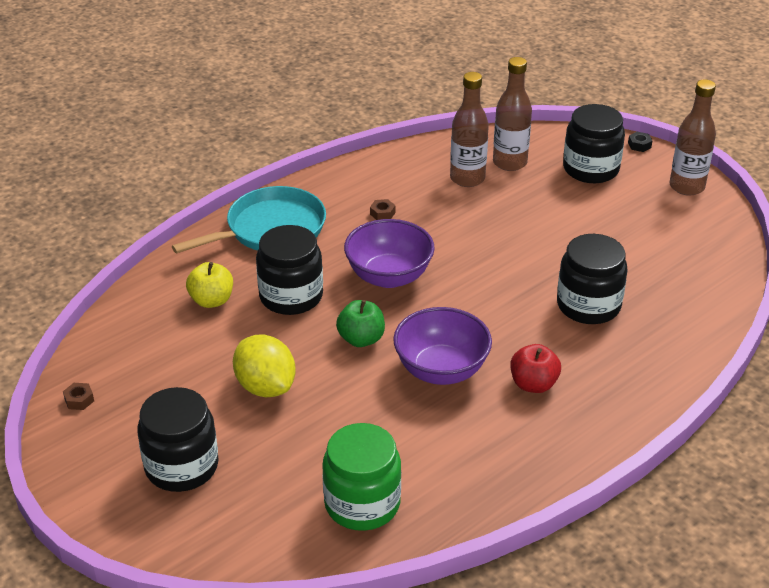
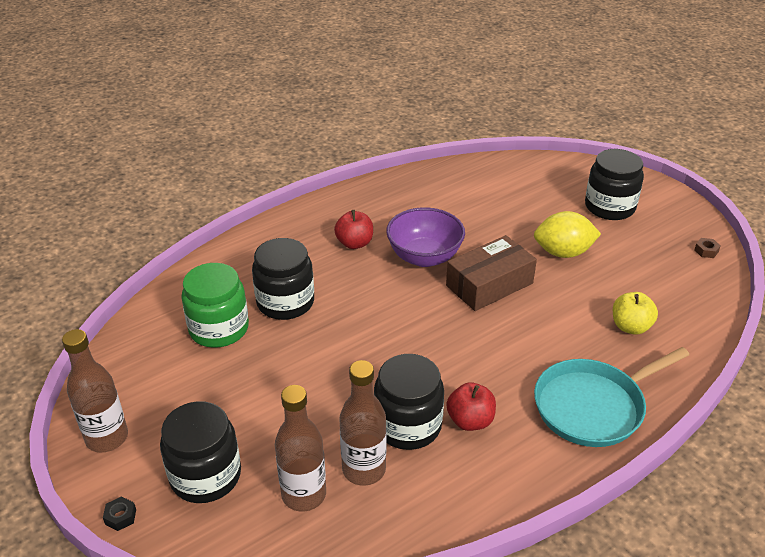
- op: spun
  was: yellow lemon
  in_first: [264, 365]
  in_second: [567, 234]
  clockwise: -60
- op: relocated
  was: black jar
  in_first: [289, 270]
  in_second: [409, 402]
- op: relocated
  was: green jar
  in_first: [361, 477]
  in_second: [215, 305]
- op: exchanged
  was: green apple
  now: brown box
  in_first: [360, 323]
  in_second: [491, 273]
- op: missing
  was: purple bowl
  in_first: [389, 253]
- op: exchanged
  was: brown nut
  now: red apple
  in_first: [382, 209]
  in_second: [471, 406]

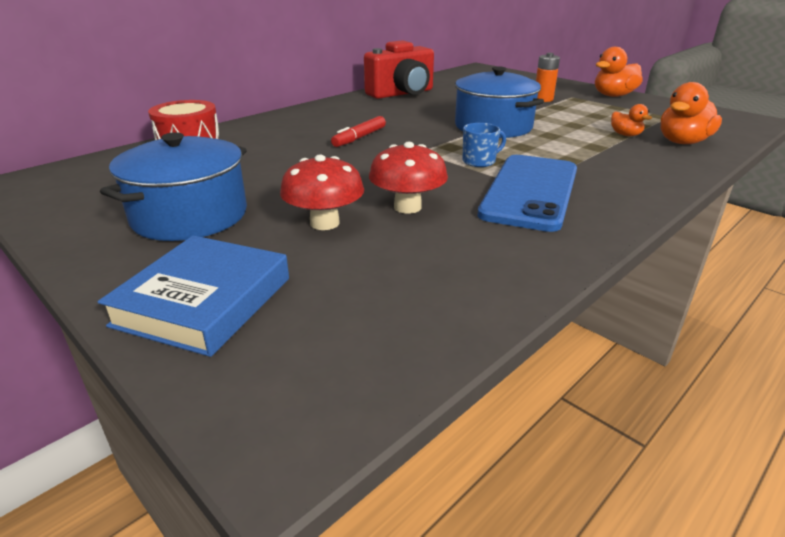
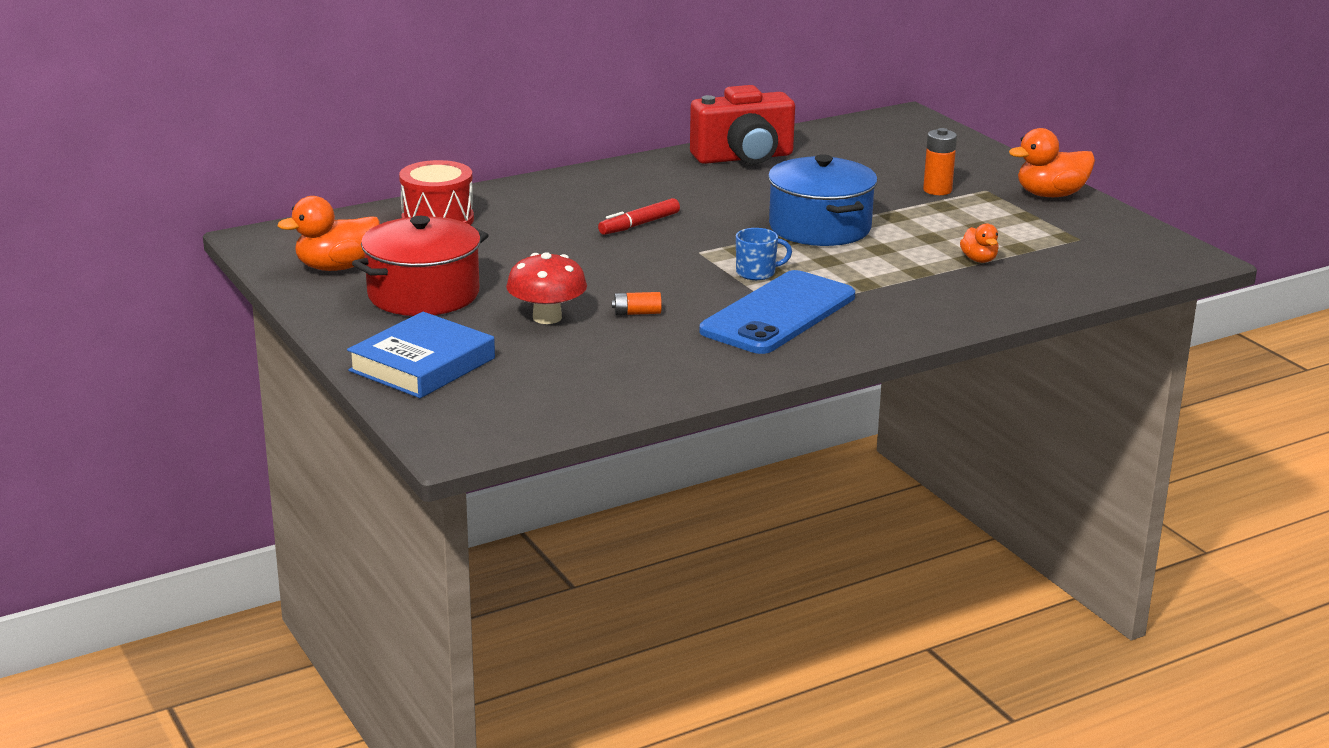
- op: colour
  was: blue pot
  now: red pot
  in_first: [173, 186]
  in_second: [420, 266]
- op: exchanged
  was: red mushroom
  now: orange battery
  in_first: [408, 178]
  in_second: [636, 303]
- op: relocated
  was: orange duck
  in_first: [691, 113]
  in_second: [329, 233]

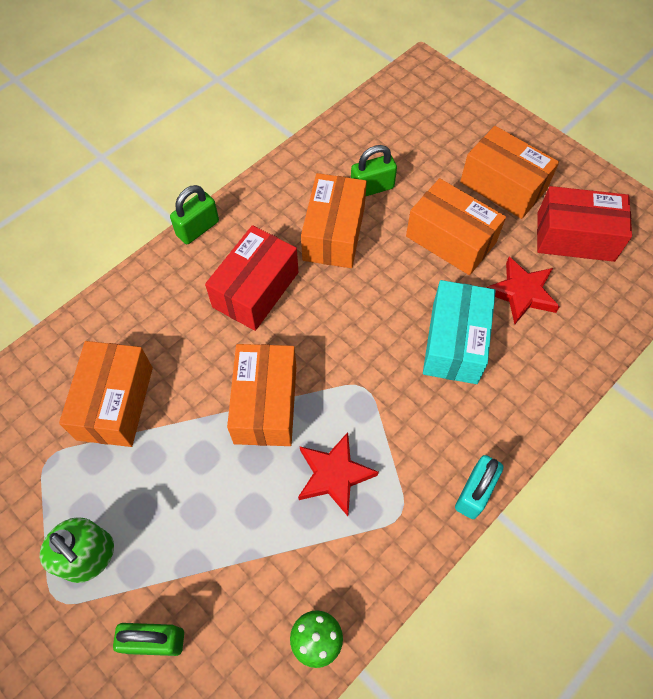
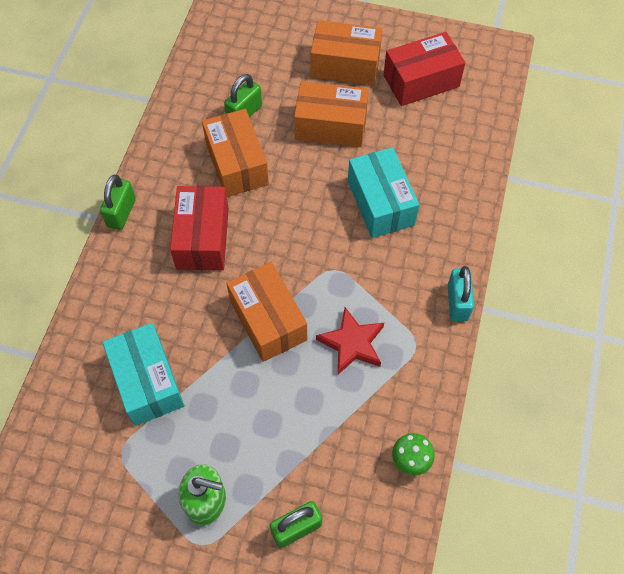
- op: colour
  was: orange box
  now: turquoise box
  in_first: [106, 394]
  in_second: [143, 374]
- op: missing
  was: red star
  in_first: [523, 290]

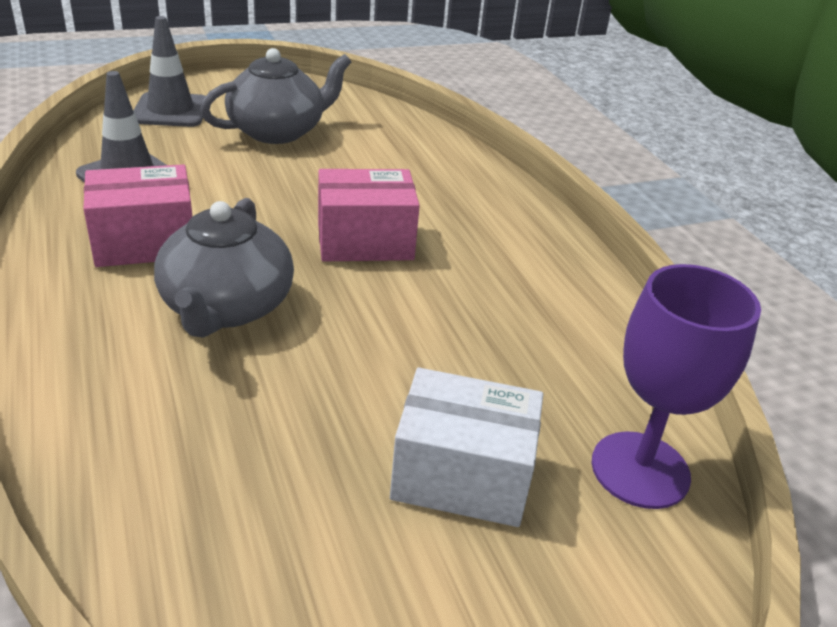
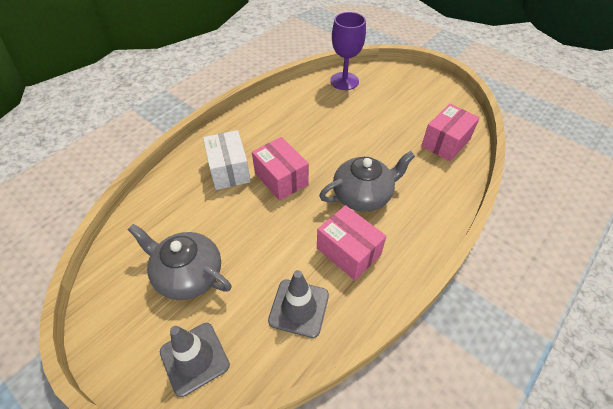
- op: relocated
  was: white box
  in_first: [466, 447]
  in_second: [227, 160]
- op: appeared
  now: pink box
  in_second: [450, 133]

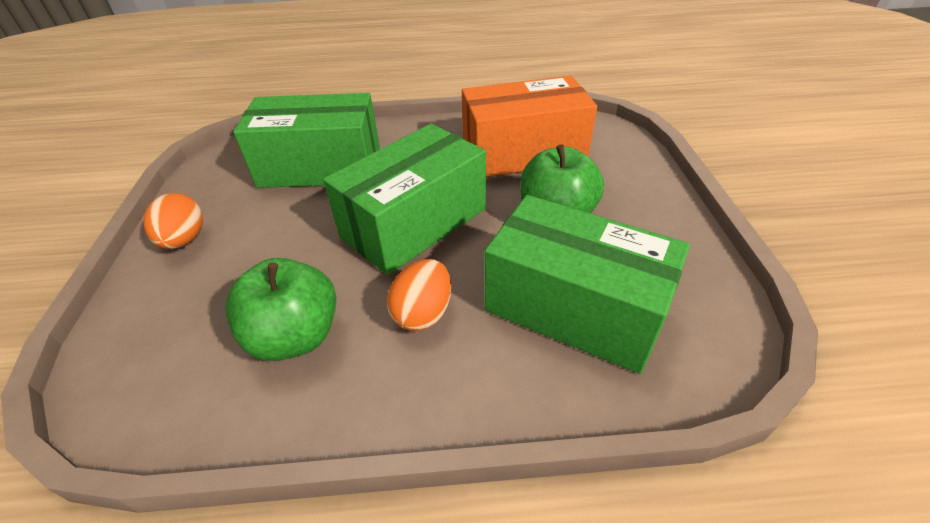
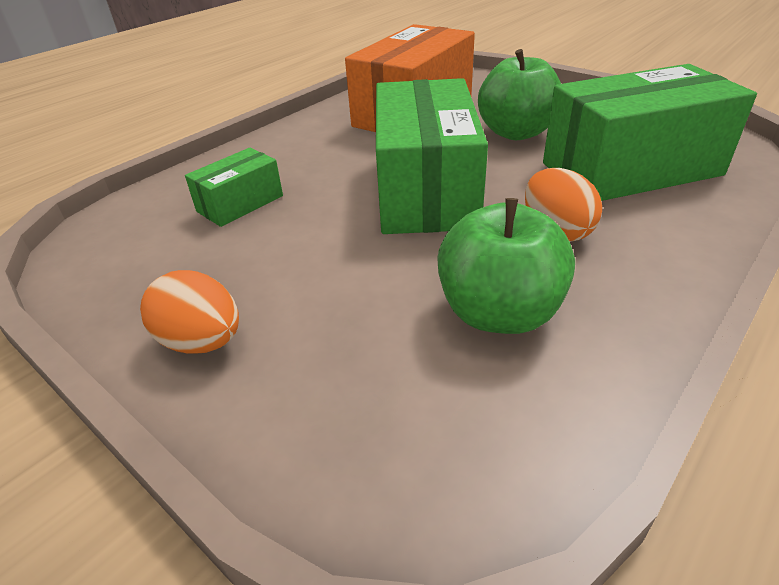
- op: size
  was: green box
  in_first: [306, 140]
  in_second: [234, 187]
  ratio: 0.49

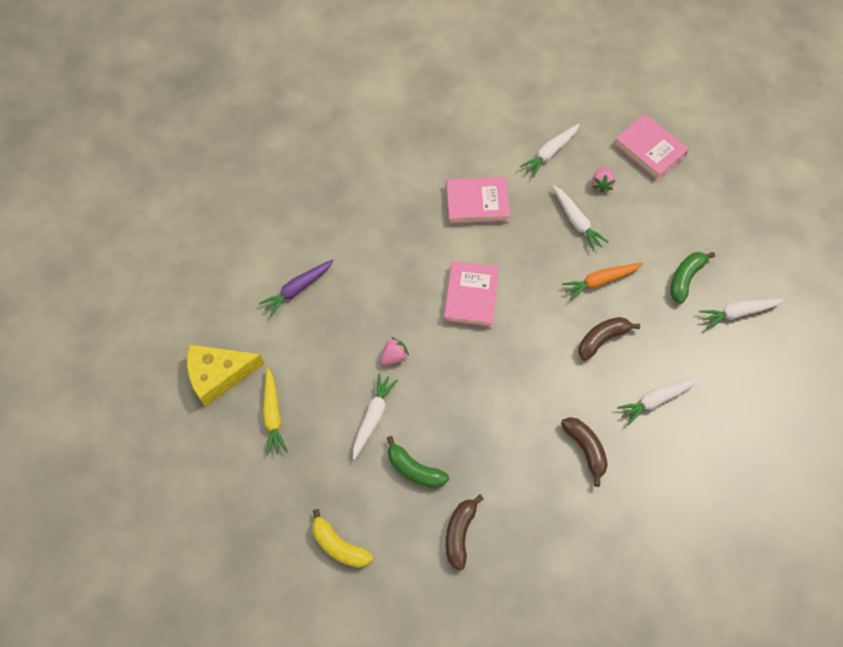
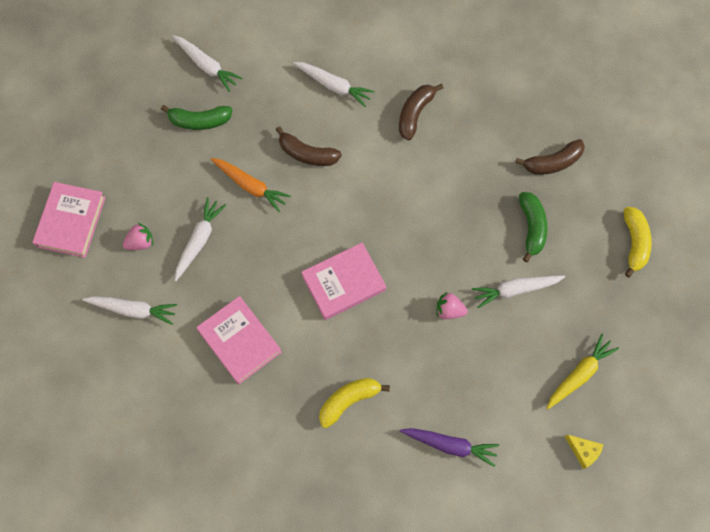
- op: size
  was: yellow cheese
  in_first: [226, 376]
  in_second: [584, 452]
  ratio: 0.46
- op: appeared
  now: yellow banana
  in_second: [354, 403]

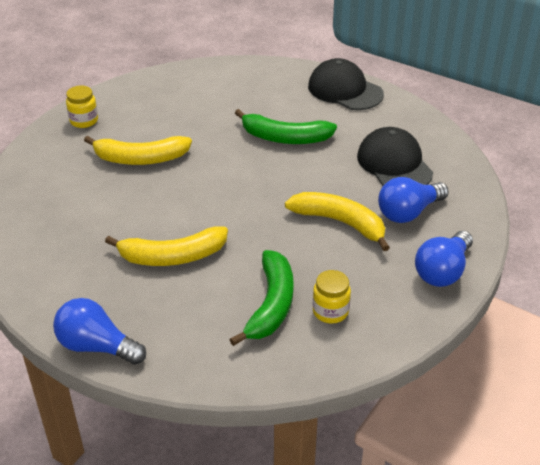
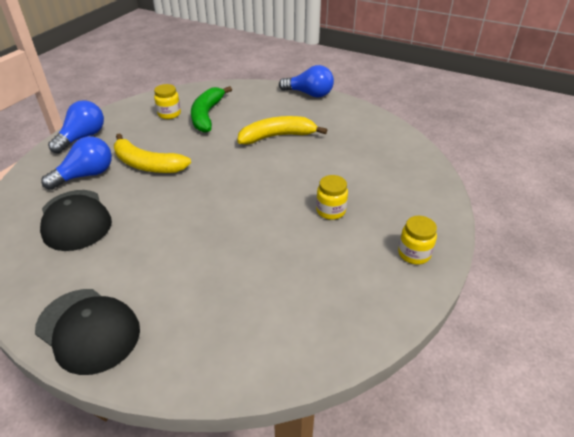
- op: exchanged
  was: yellow banana
  now: yellow jar
  in_first: [138, 150]
  in_second: [332, 197]
- op: missing
  was: green banana
  in_first: [286, 126]

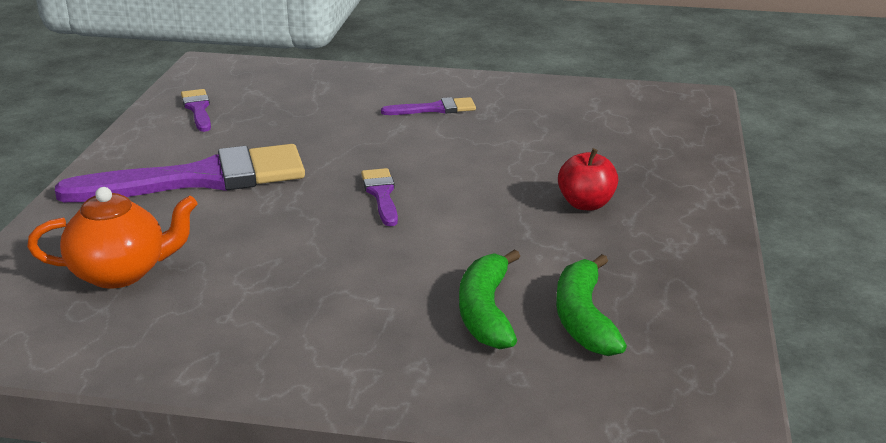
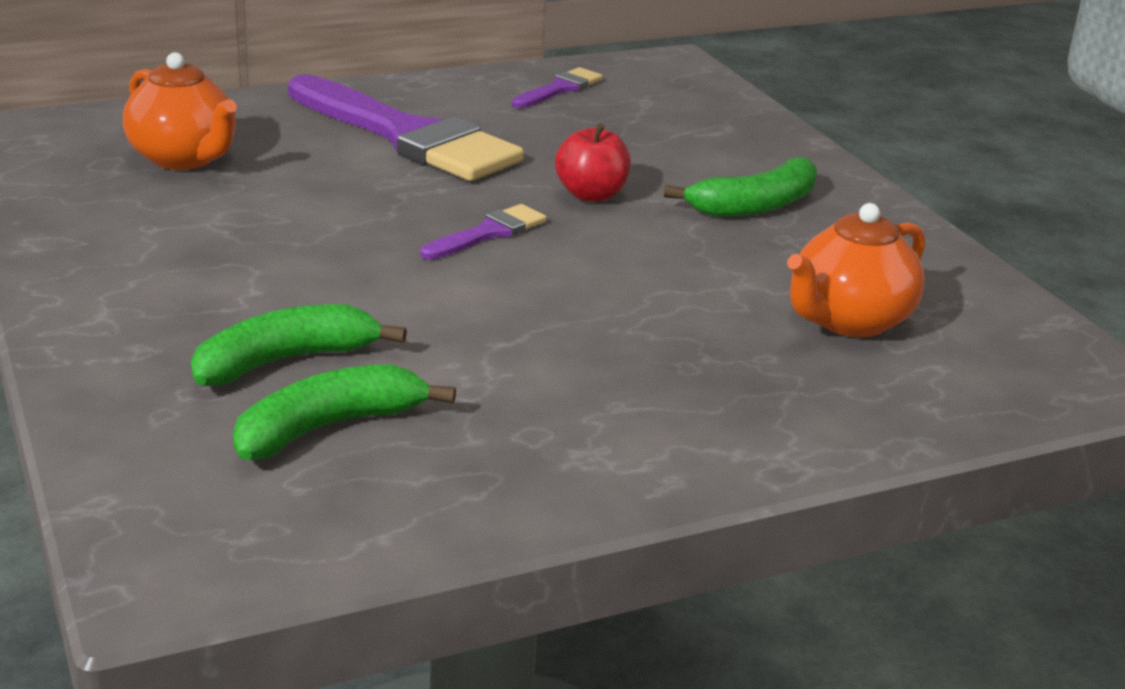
- op: exchanged
  was: purple brush
  now: green banana
  in_first: [428, 106]
  in_second: [740, 186]
- op: relocated
  was: red apple
  in_first: [588, 179]
  in_second: [593, 162]
- op: appeared
  now: orange teapot
  in_second: [856, 270]

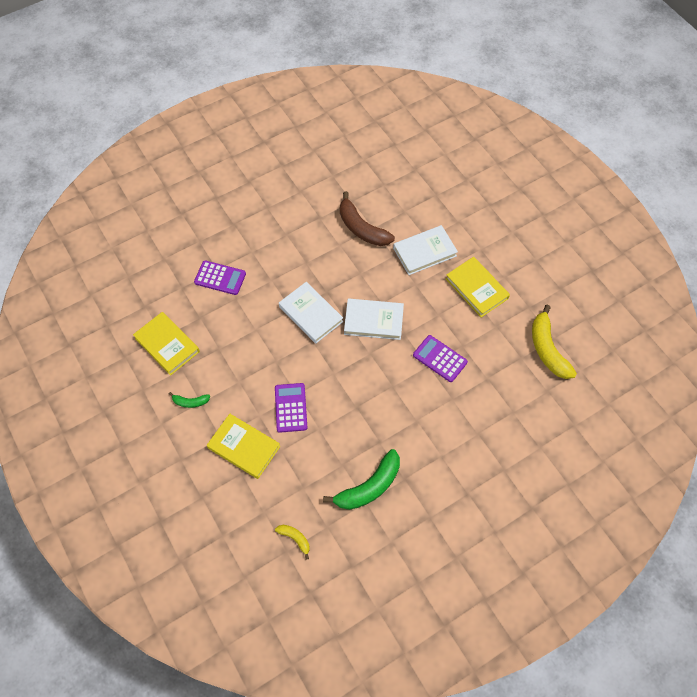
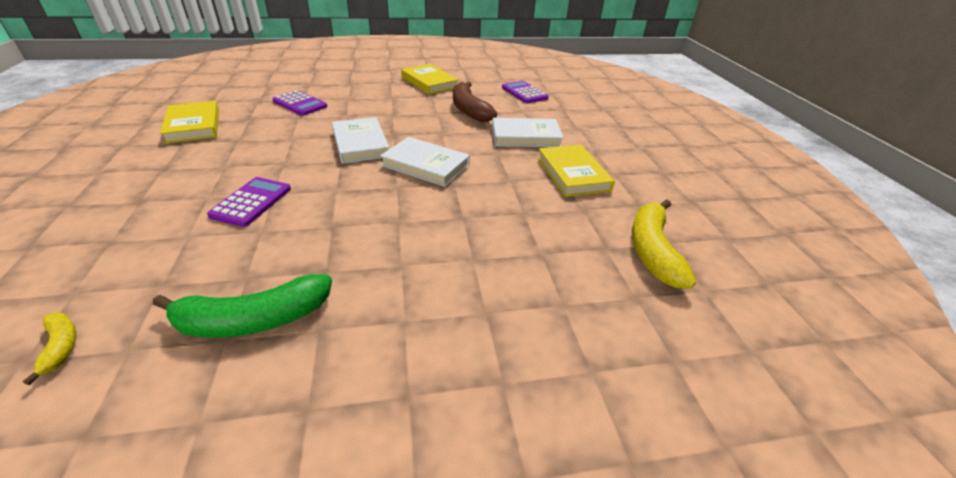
- op: missing
  was: green banana
  in_first: [189, 400]
- op: relocated
  was: yellow book
  in_first: [243, 446]
  in_second: [430, 79]
- op: relocated
  was: purple calculator
  in_first: [440, 358]
  in_second: [525, 92]

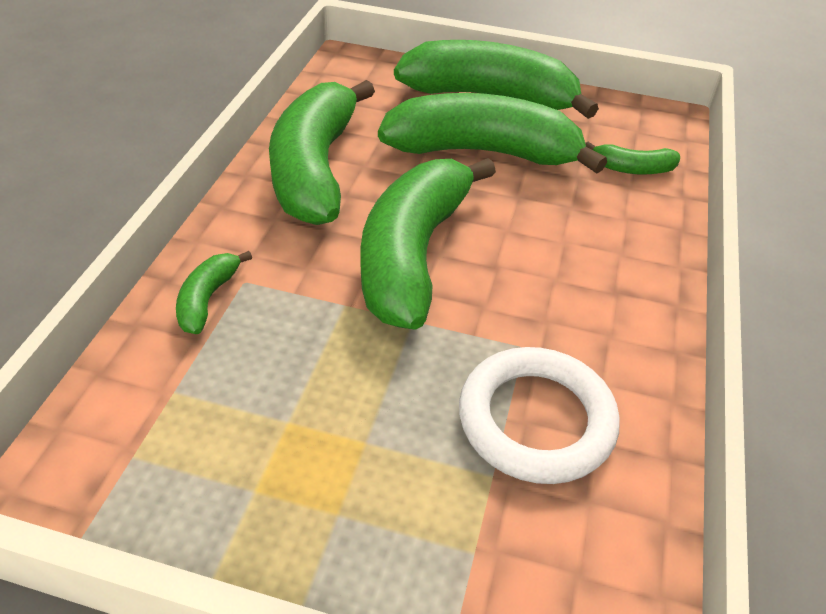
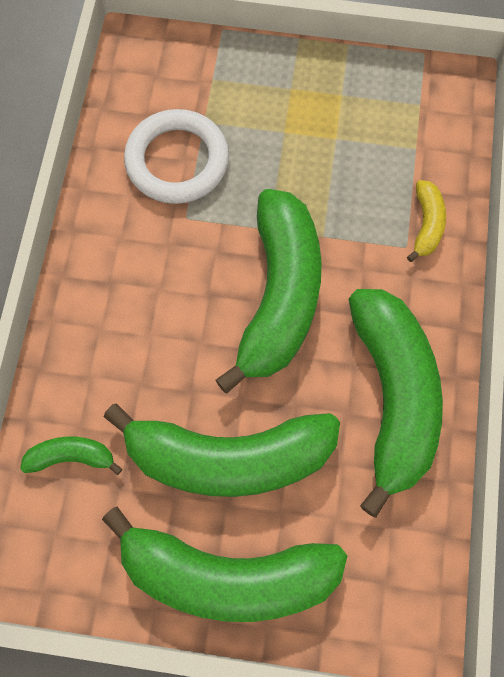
- op: colour
  was: green banana
  now: yellow banana
  in_first: [214, 292]
  in_second: [426, 221]

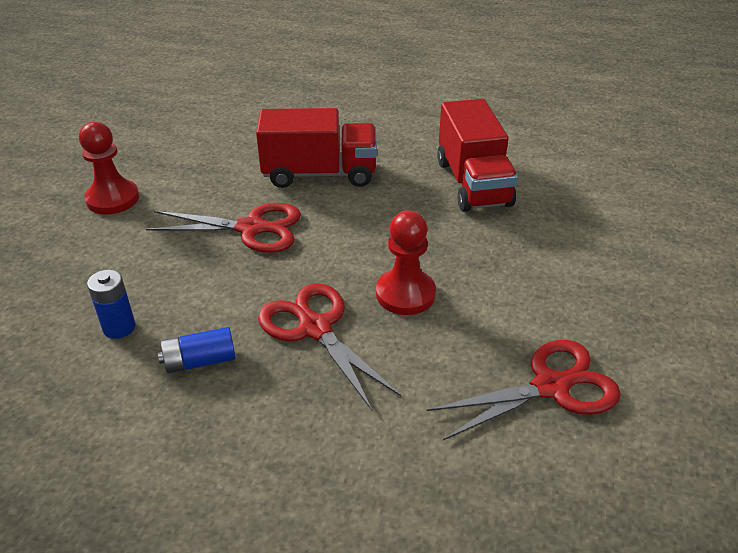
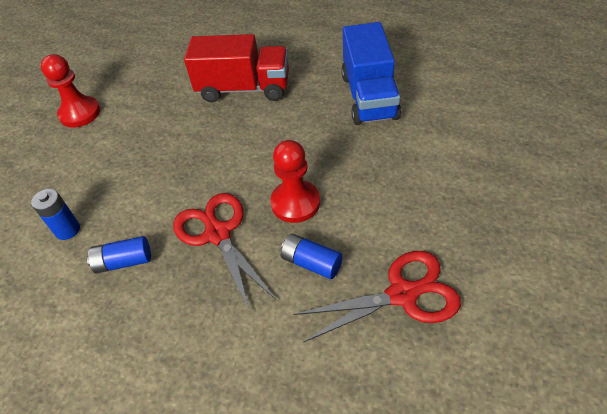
- op: missing
  was: red scissors
  in_first: [223, 228]
- op: colour
  was: red truck
  now: blue truck
  in_first: [477, 155]
  in_second: [371, 73]
- op: appeared
  now: blue battery
  in_second: [312, 256]

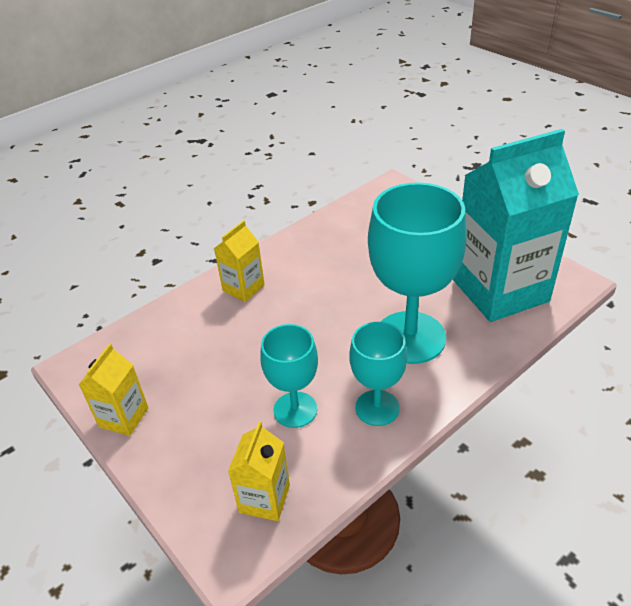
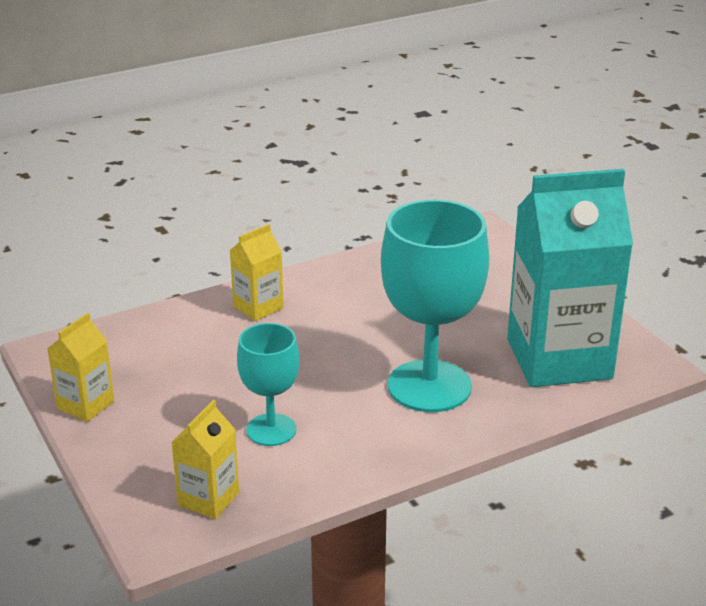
- op: missing
  was: turquoise goblet
  in_first: [378, 374]

